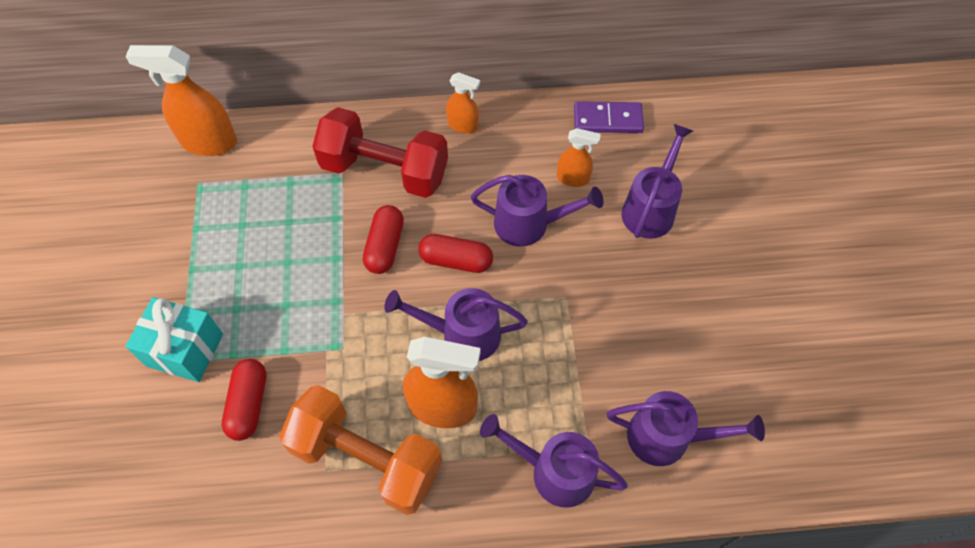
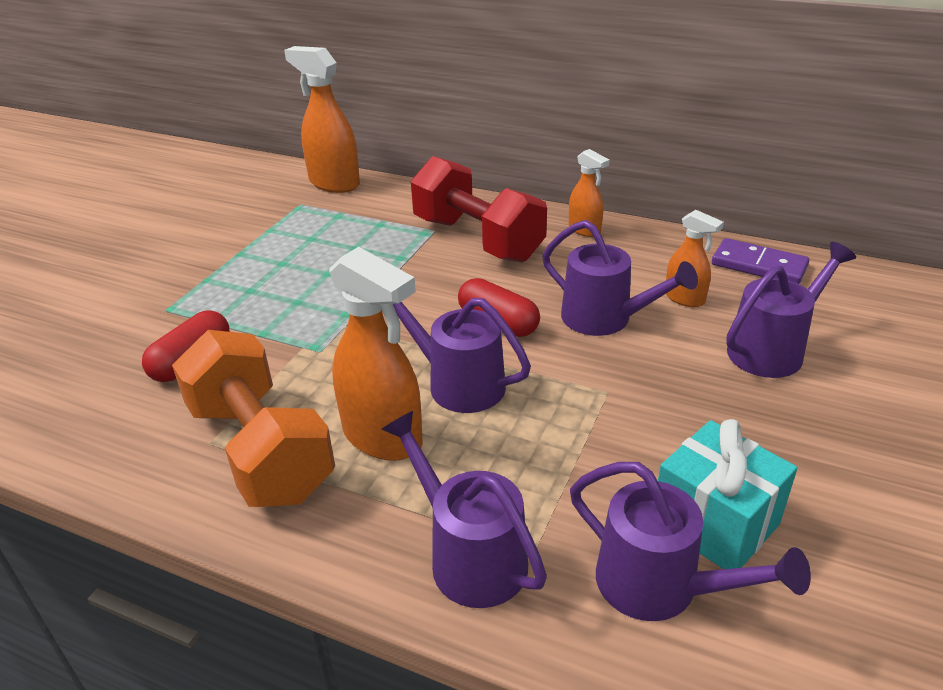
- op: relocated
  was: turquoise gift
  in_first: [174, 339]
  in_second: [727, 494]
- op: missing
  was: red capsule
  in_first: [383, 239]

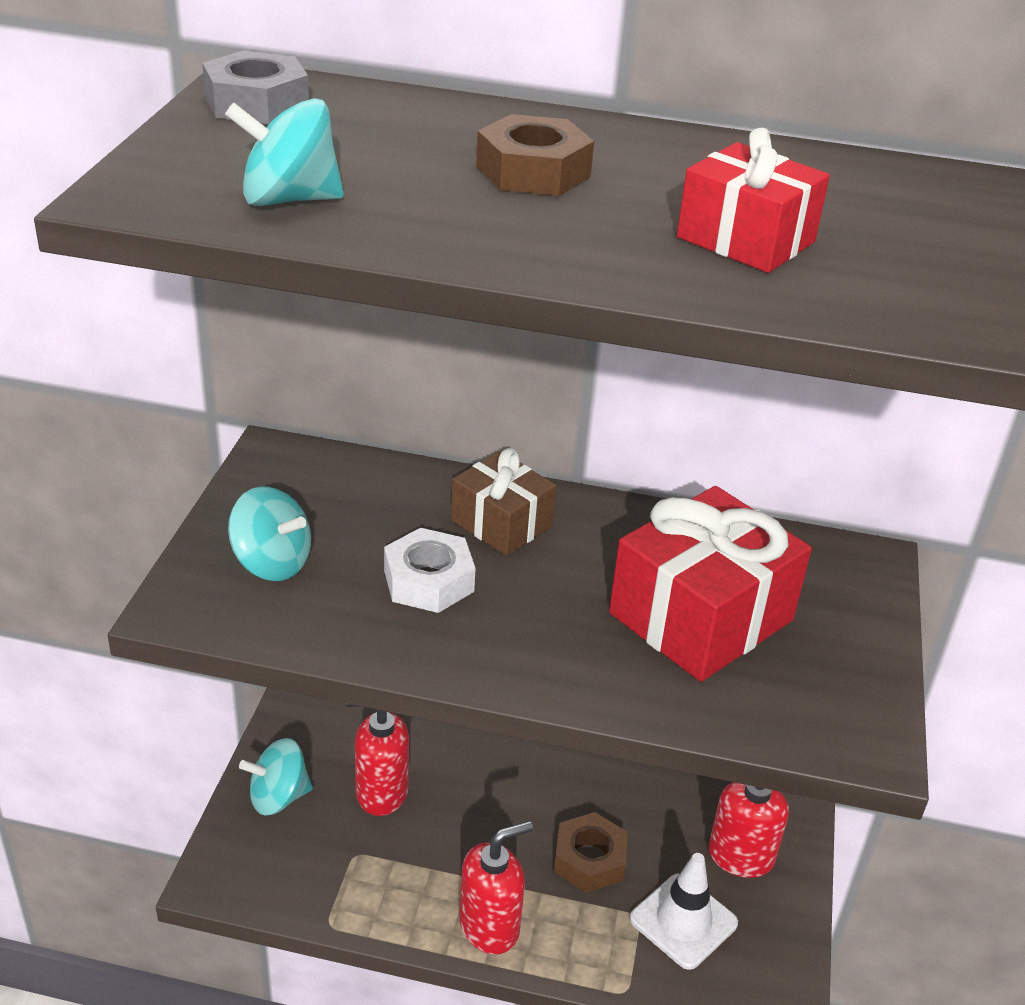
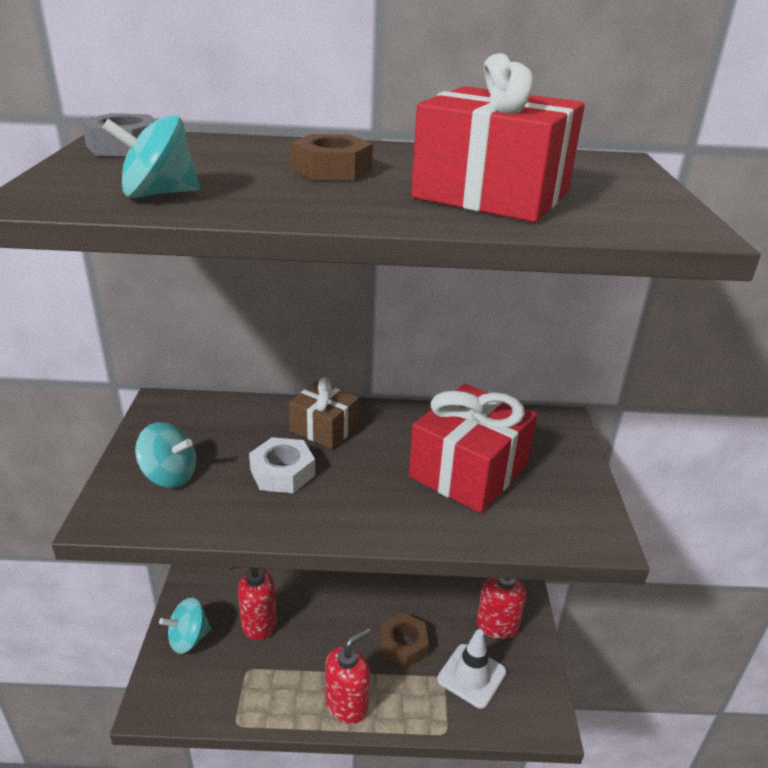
- op: size
  was: red gift
  in_first: [753, 200]
  in_second: [498, 137]
  ratio: 1.7

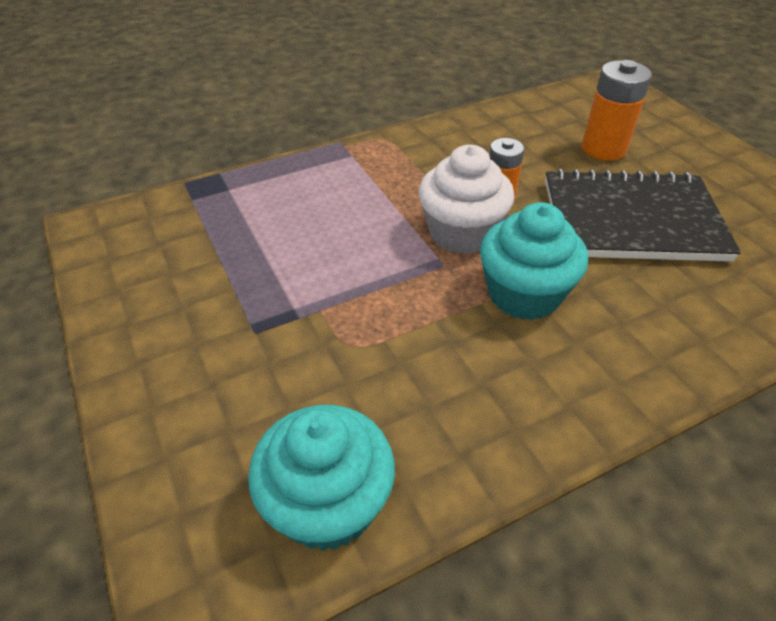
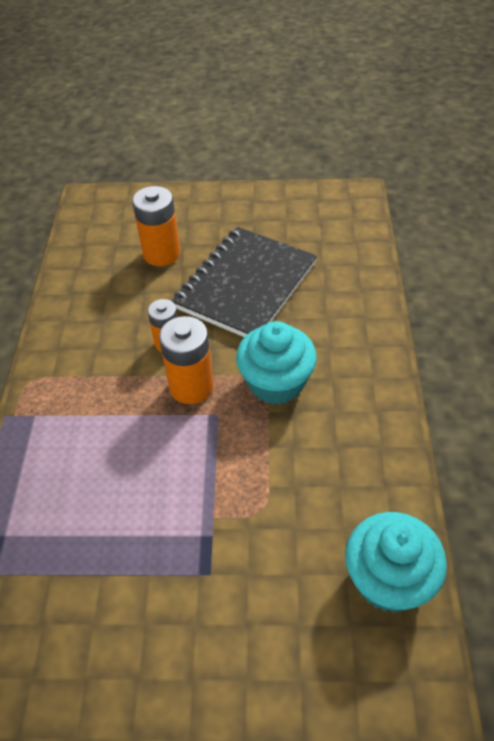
- op: exchanged
  was: white cupcake
  now: orange battery
  in_first: [466, 199]
  in_second: [186, 360]

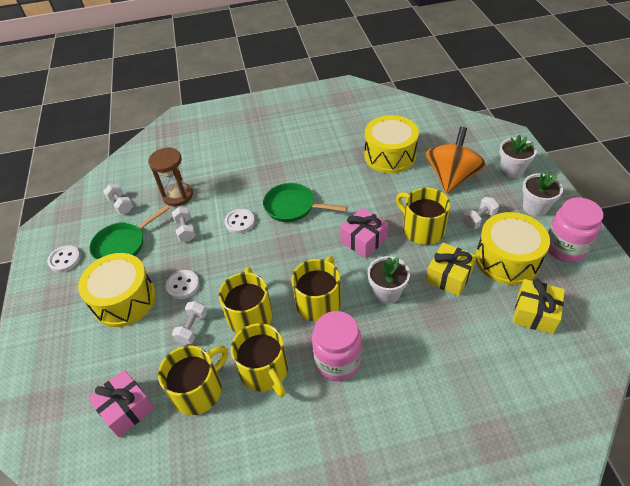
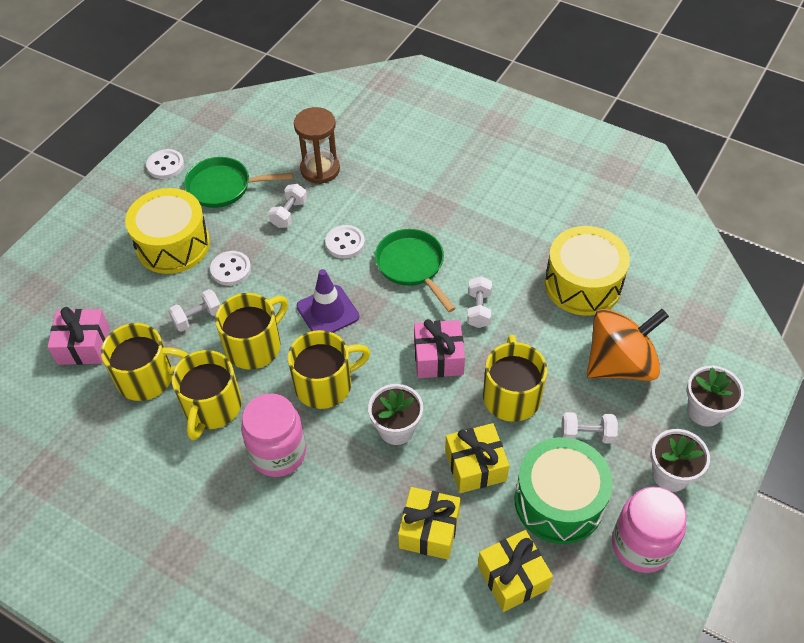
- op: relocated
  was: white dumbbell
  in_first: [118, 199]
  in_second: [479, 302]
- op: colour
  was: yellow drum
  now: green drum
  in_first: [513, 248]
  in_second: [563, 490]
- op: appeared
  now: purple traffic cone
  in_second: [328, 301]
- op: appeared
  now: yellow gift
  in_second: [429, 523]

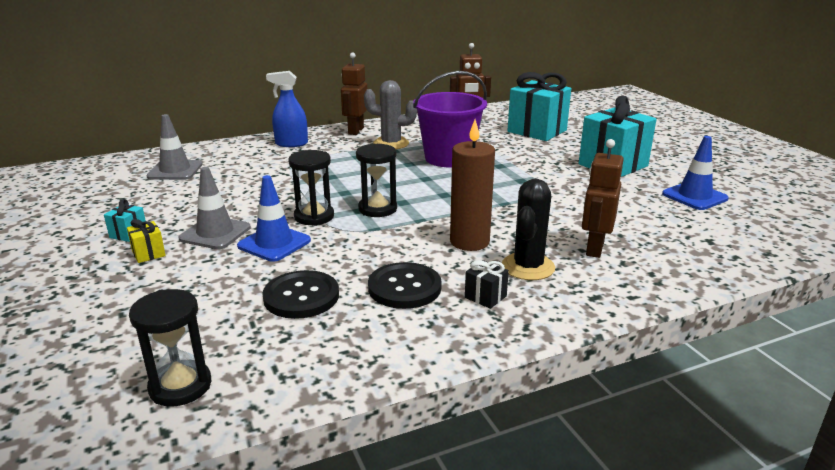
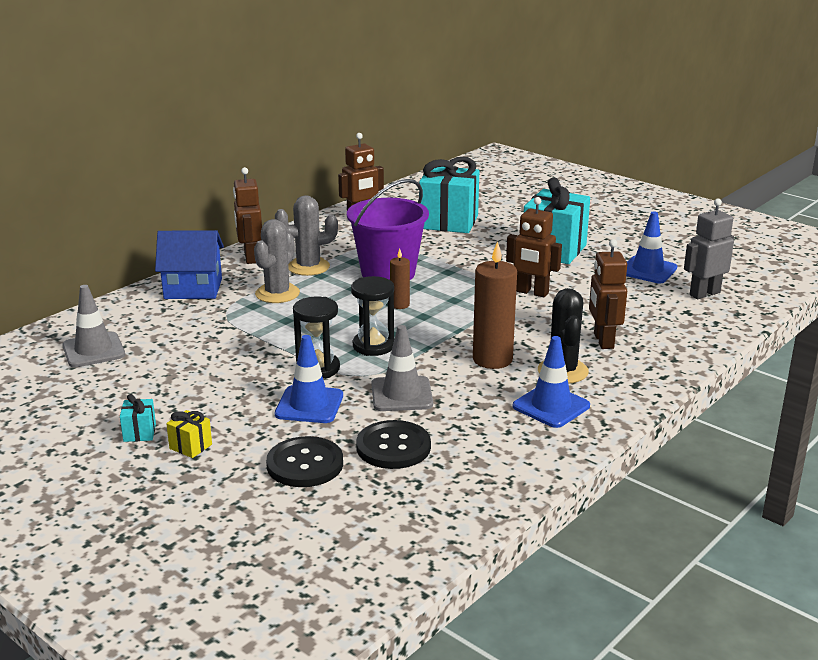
- op: missing
  was: black hourglass
  in_first: [170, 348]
- op: relocated
  was: grey traffic cone
  in_first: [214, 208]
  in_second: [402, 368]
- op: exchanged
  was: blue spray bottle
  now: blue house
  in_first: [287, 109]
  in_second: [189, 264]
- op: relocated
  was: black button
  in_first: [405, 285]
  in_second: [304, 461]
- op: exchanged
  was: black gift
  now: blue traffic cone
  in_first: [487, 284]
  in_second: [551, 382]
- op: appeared
  now: grey cactus
  in_second: [277, 261]
- op: appeared
  now: brown candle
  in_second: [400, 279]
- op: appeared
  now: brown robot
  in_second: [534, 247]
- op: appeared
  now: grey robot
  in_second: [709, 248]

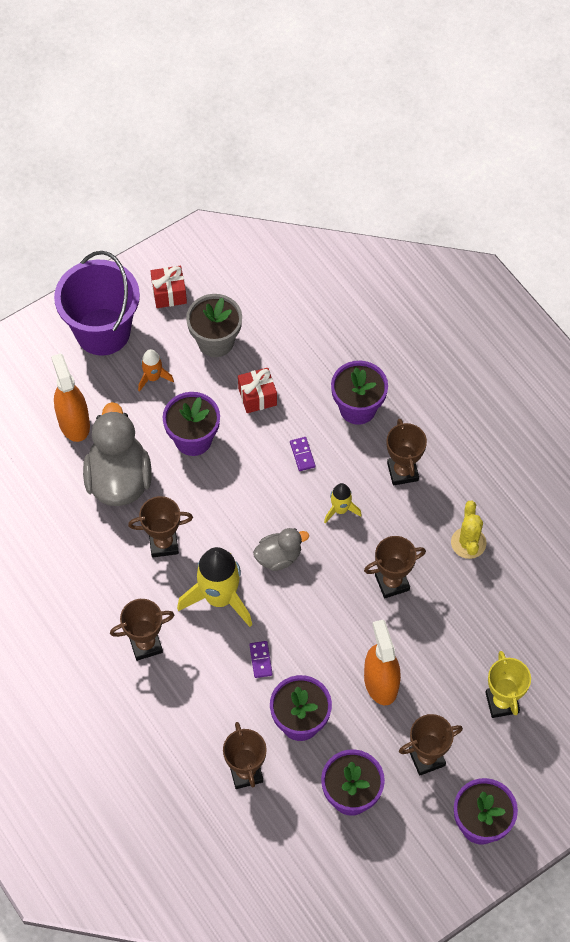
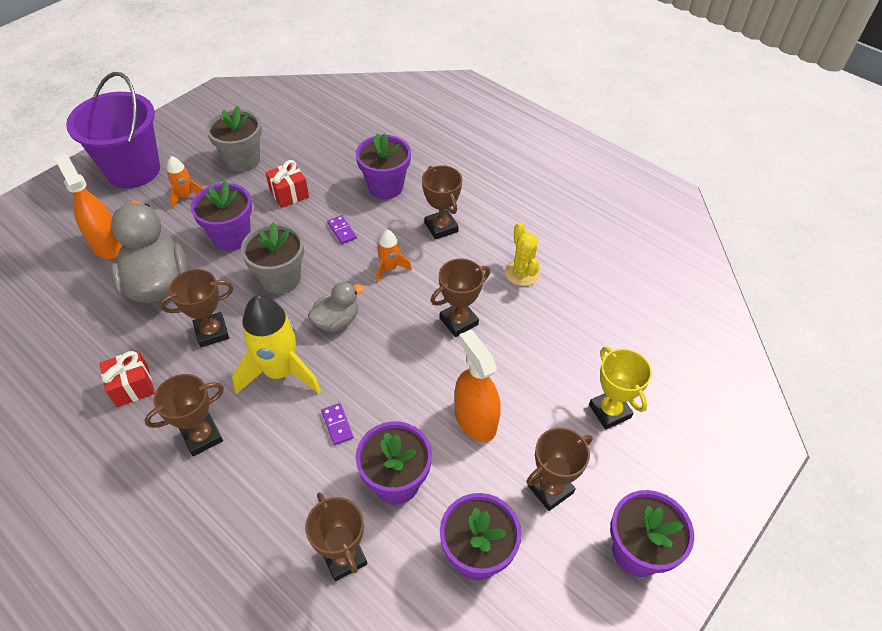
- op: relocated
  was: red gift
  in_first: [169, 287]
  in_second: [127, 378]
- op: colour
  was: yellow rocket
  now: orange rocket
  in_first: [343, 503]
  in_second: [394, 256]
- op: appeared
  now: grey flower pot
  in_second: [272, 258]

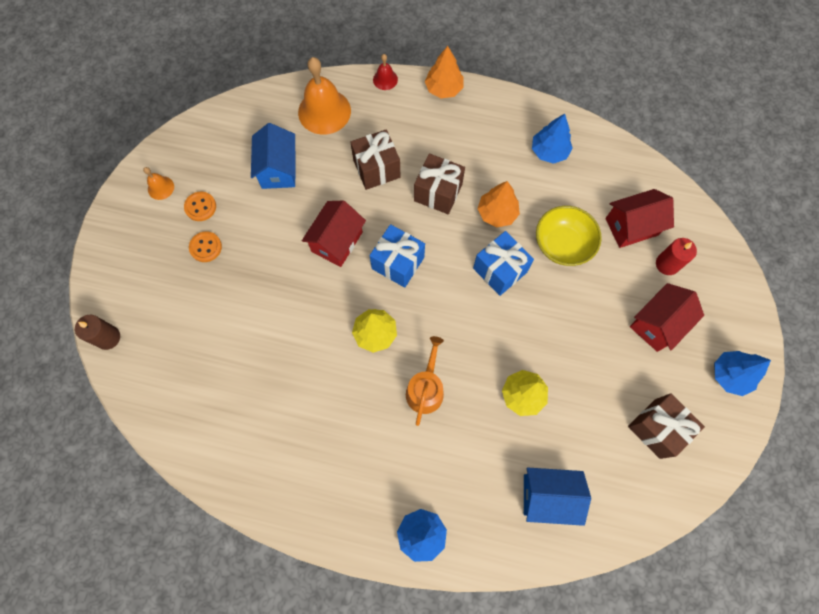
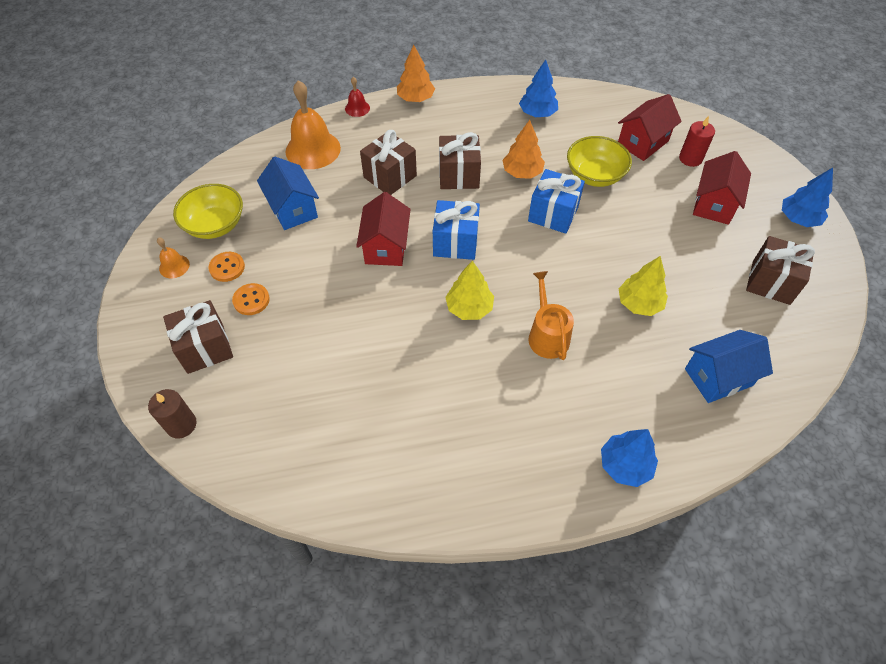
- op: appeared
  now: brown gift
  in_second: [198, 337]
- op: appeared
  now: yellow bowl
  in_second: [208, 211]

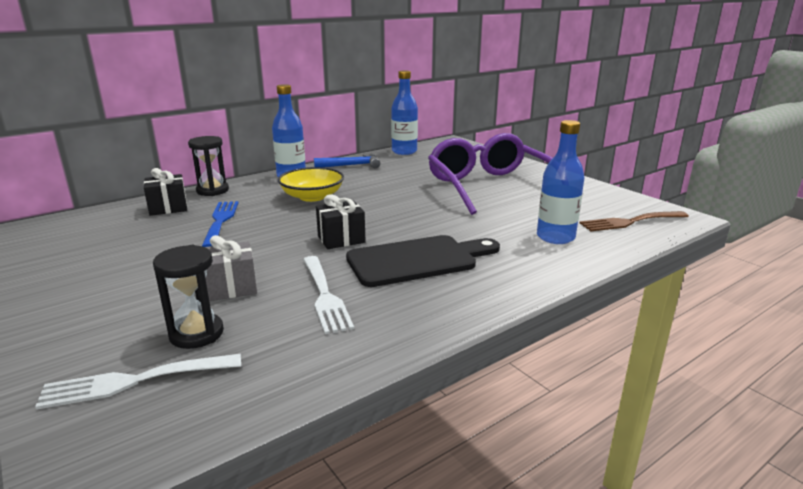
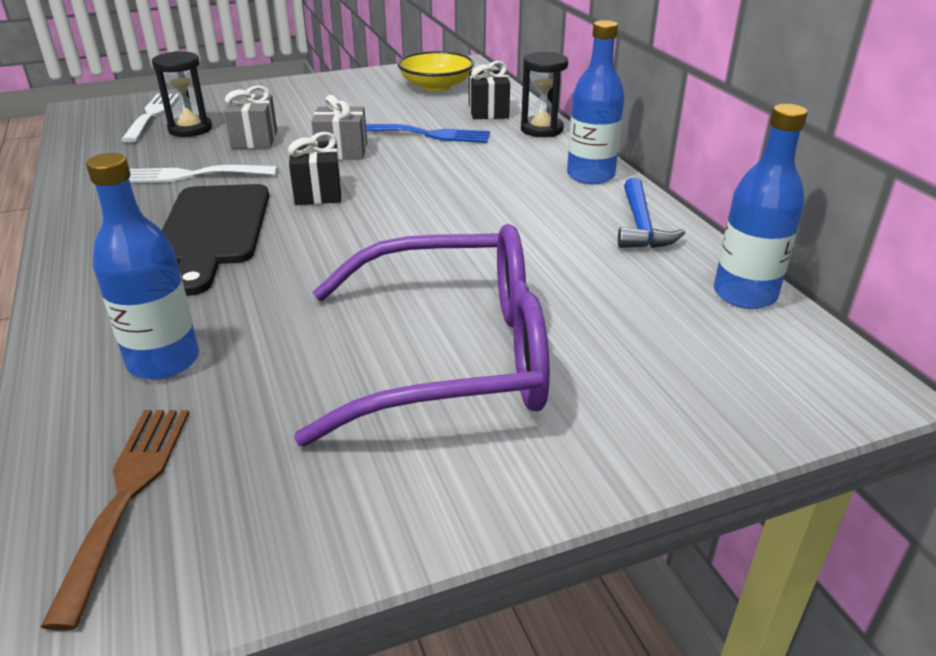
- op: relocated
  was: yellow bowl
  in_first: [311, 184]
  in_second: [435, 71]
- op: appeared
  now: grey gift
  in_second: [339, 127]

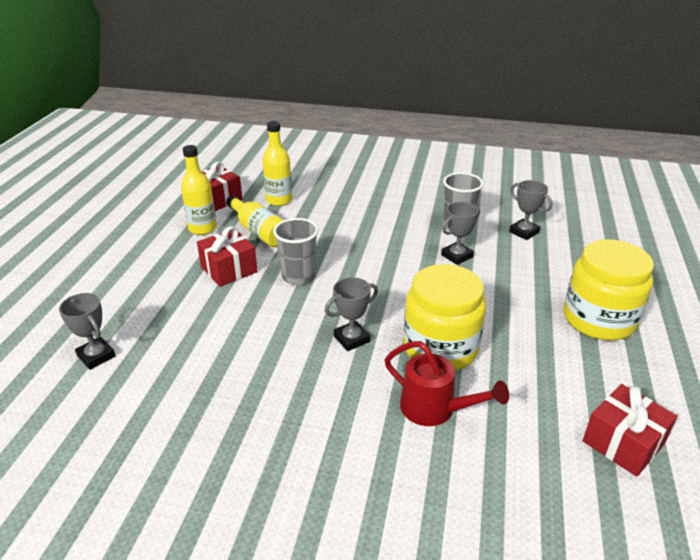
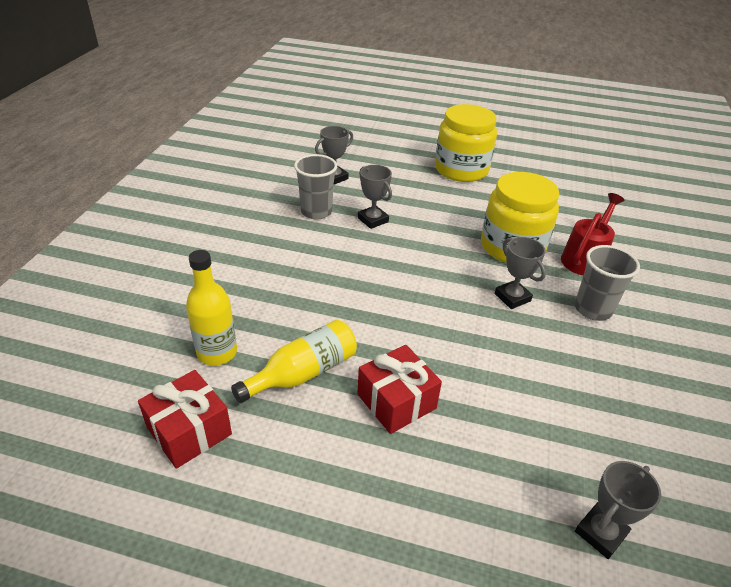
- op: missing
  was: yellow bottle
  in_first: [199, 190]
- op: relocated
  was: grey cup
  in_first: [296, 251]
  in_second: [607, 283]
- op: missing
  was: red gift
  in_first: [630, 430]

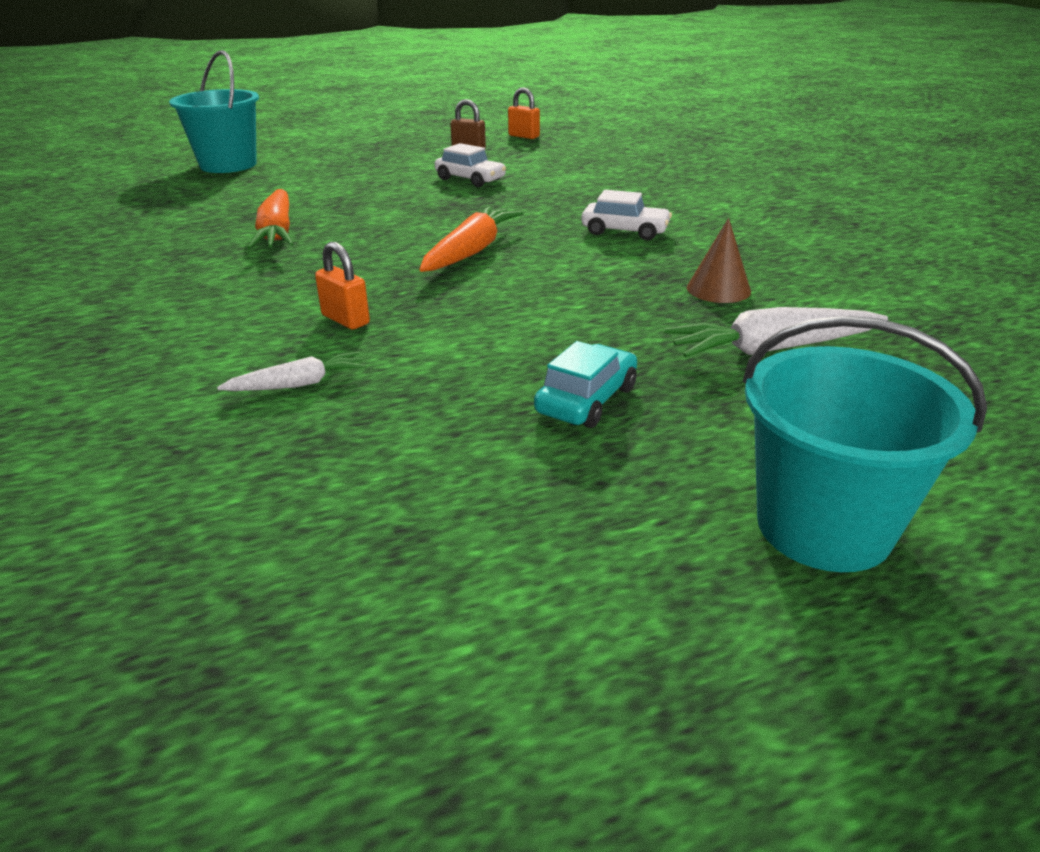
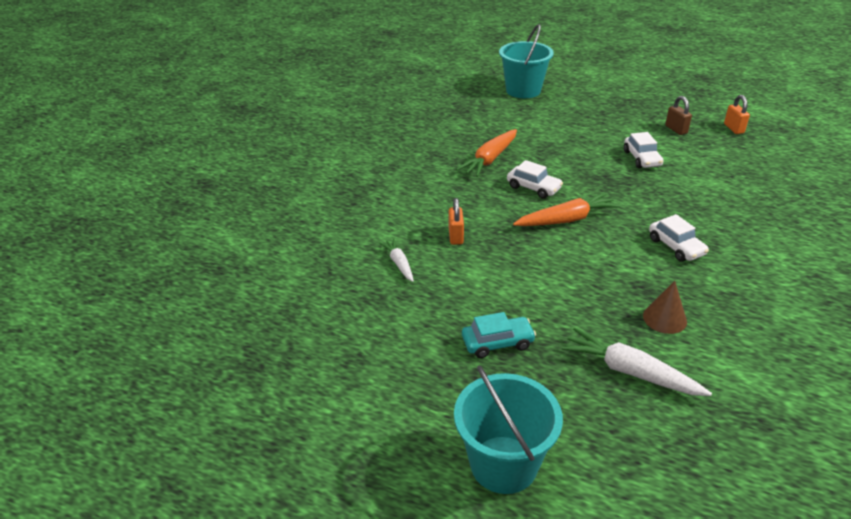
- op: spun
  was: white carrot
  in_first: [291, 371]
  in_second: [396, 260]
  clockwise: -135
- op: appeared
  now: white car
  in_second: [535, 179]

